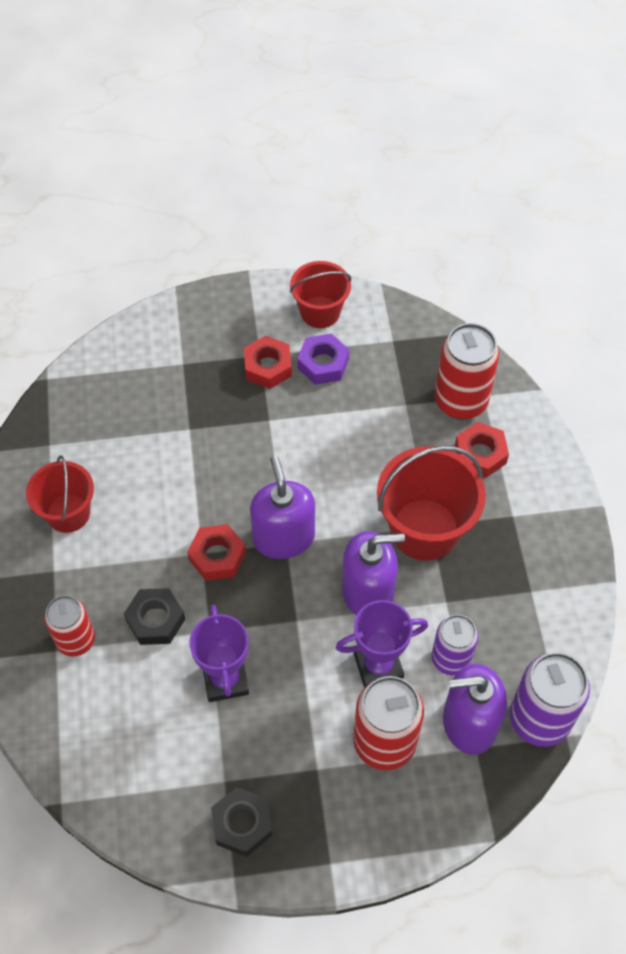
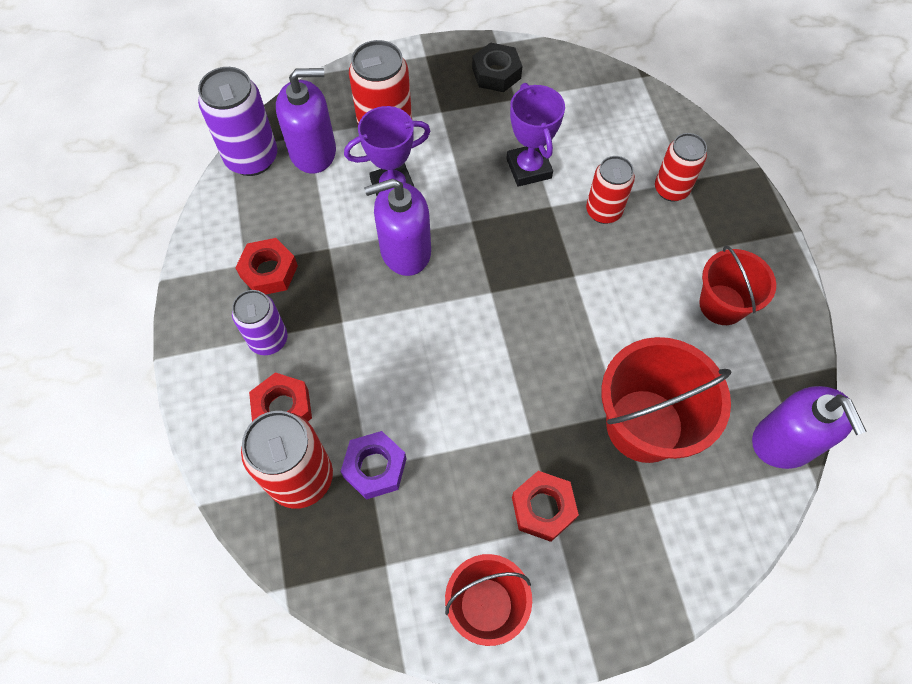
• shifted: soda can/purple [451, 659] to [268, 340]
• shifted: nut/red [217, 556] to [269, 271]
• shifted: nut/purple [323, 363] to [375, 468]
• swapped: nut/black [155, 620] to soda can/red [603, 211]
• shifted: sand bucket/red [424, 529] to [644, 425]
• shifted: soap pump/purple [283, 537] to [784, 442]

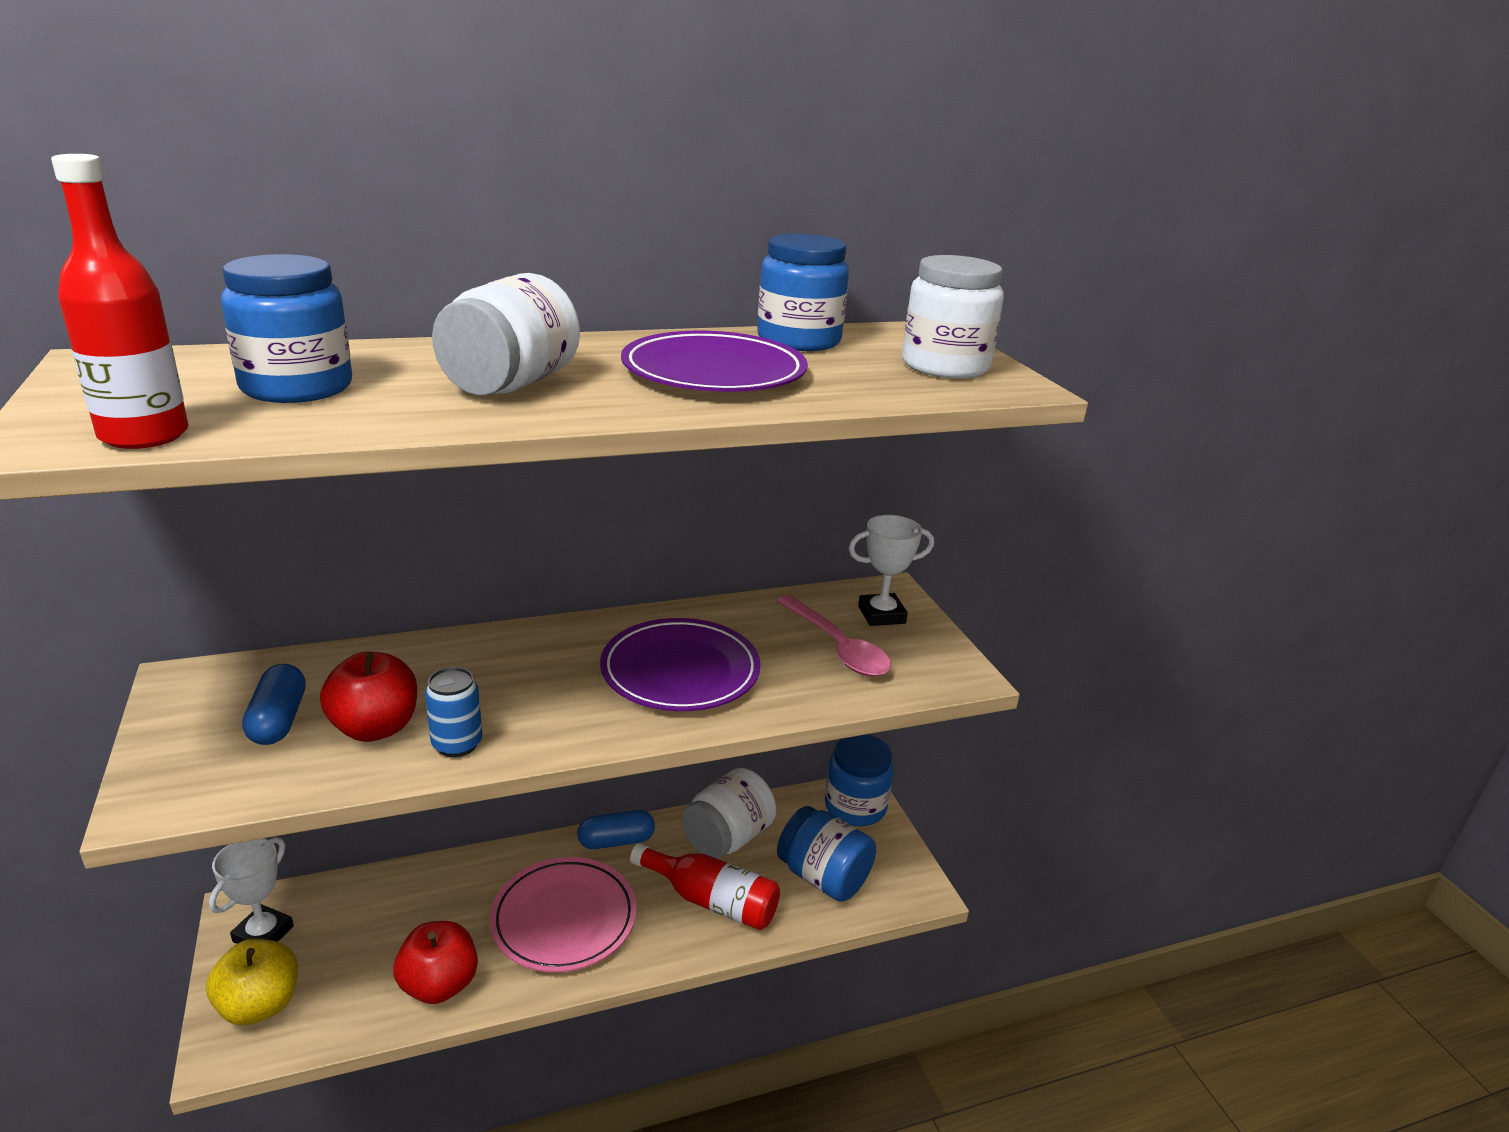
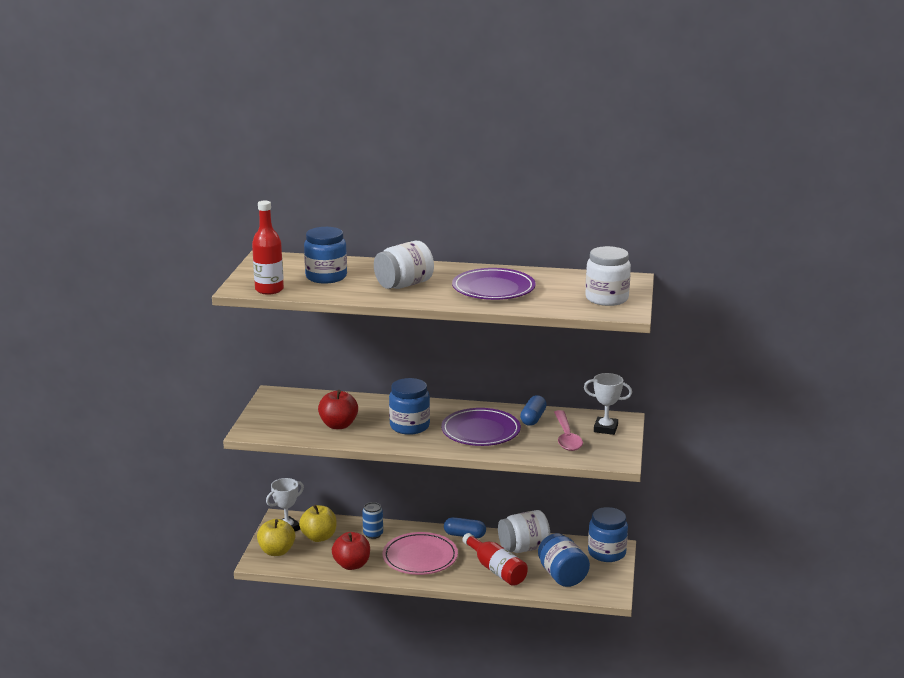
• new: apple fruit/yellow [319, 537]
• shifted: soda can/blue [457, 744] to [373, 534]
• shifted: jam jar/blue [799, 340] to [409, 426]
• shifted: pill shape/blue [278, 720] to [533, 418]

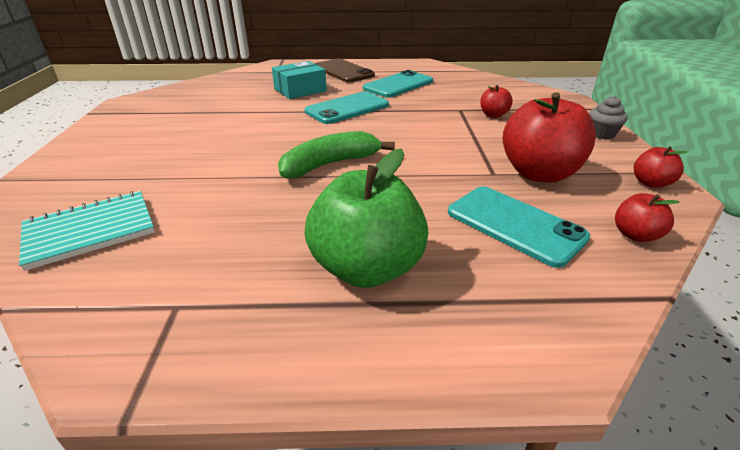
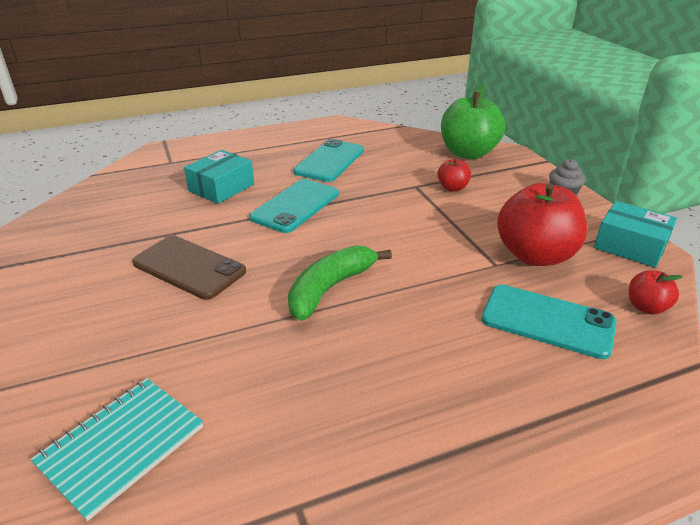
• shifted: phone/brown [343, 71] to [189, 267]
• shifted: apple fruit/green [367, 268] to [468, 153]
• swapped: apple fruit/red [651, 183] to package/teal [630, 246]

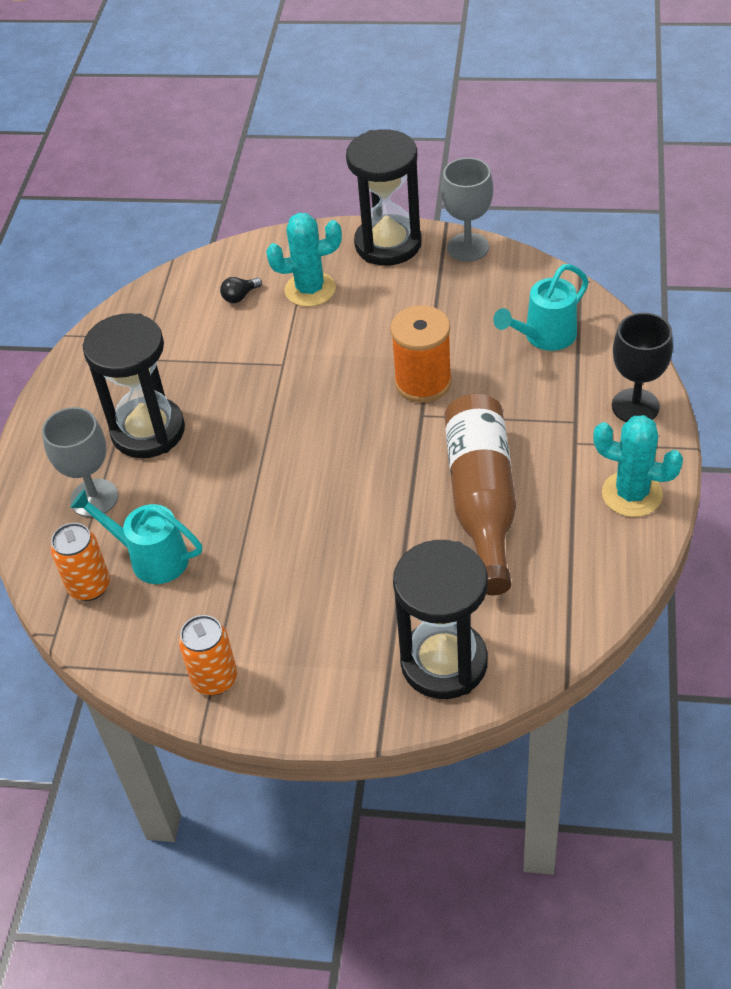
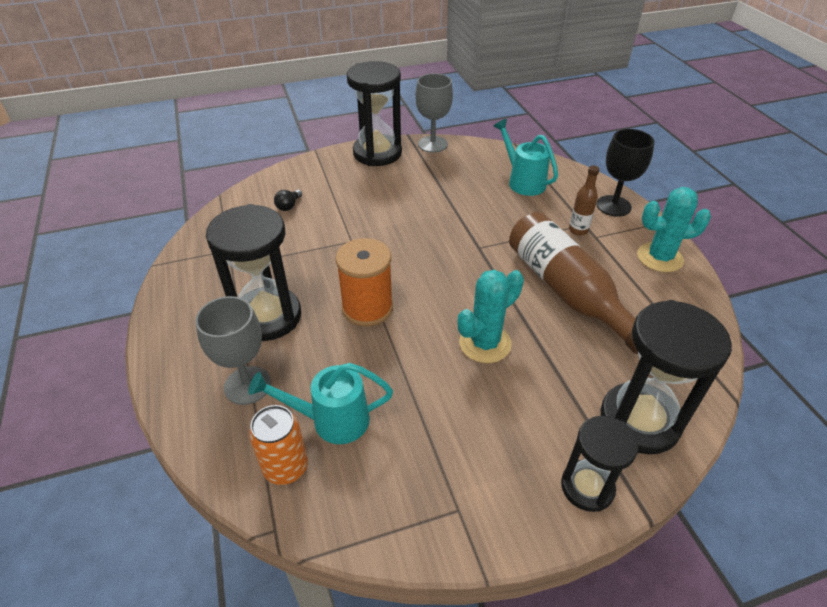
• shifted: bobbin/bright orange [423, 382] to [367, 308]
• shifted: prickly plant/teal [310, 289] to [485, 343]
• rotated: watering pot/teal [544, 337] = [523, 181] 120 degrees clockwise
• new: sand timer/black [587, 487]
• new: flask/brown [578, 230]
• gone: soda can/bright orange [214, 679]

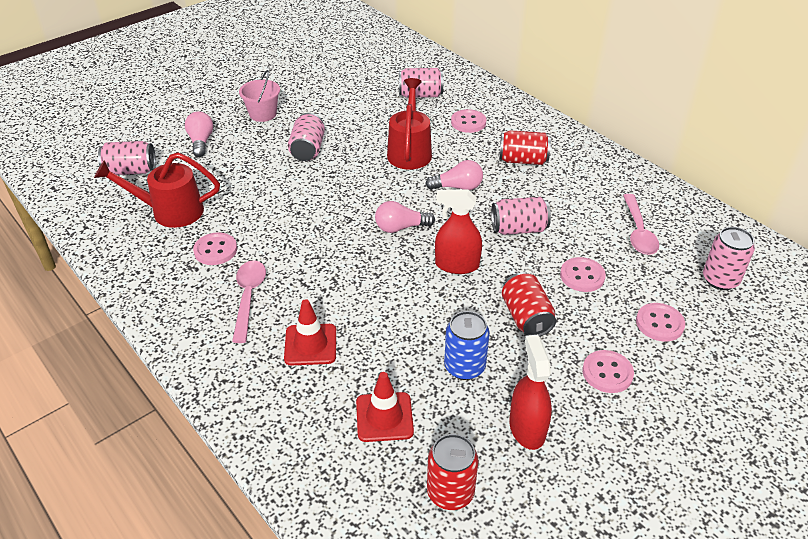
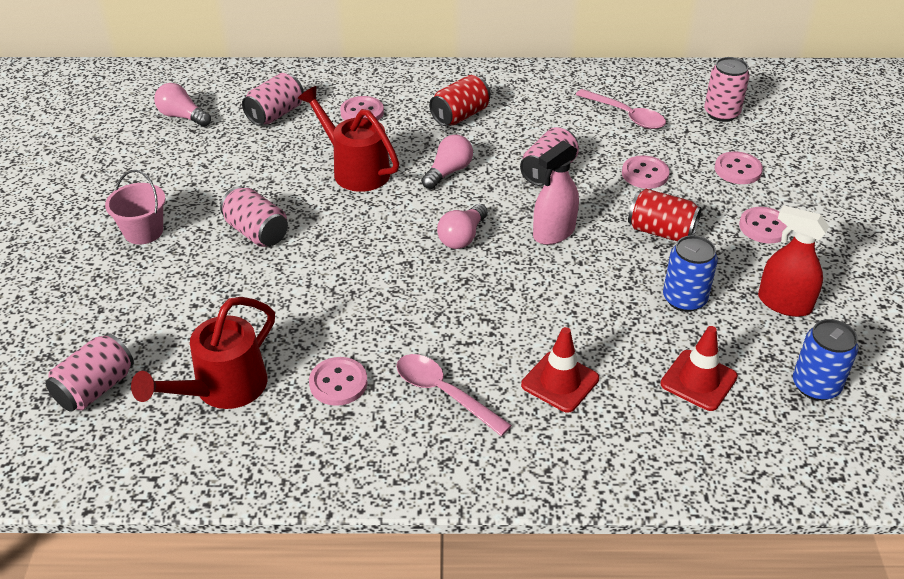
• shifted: bulb/rosy [201, 142] to [182, 116]
• repainted: spray cleaner/red [457, 265] to spray cleaner/rosy [554, 232]
• repainted: soda can/red [450, 492] to soda can/blue [815, 385]

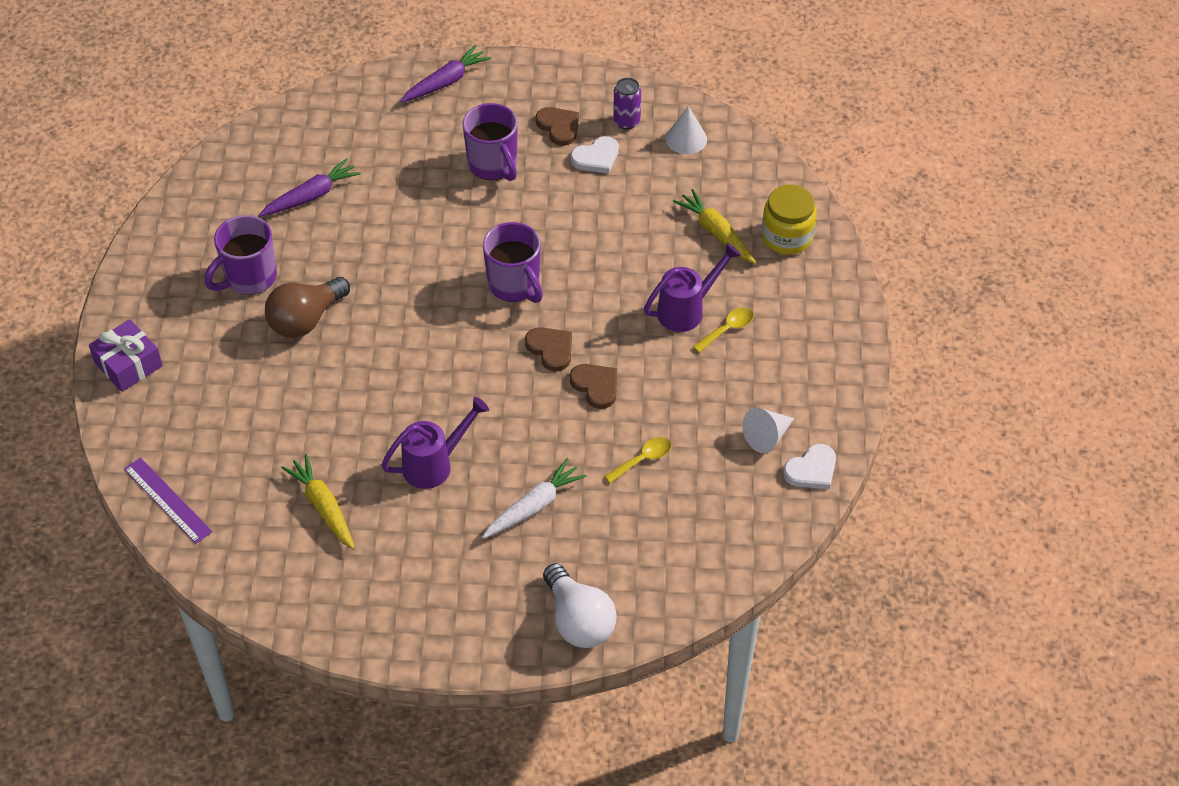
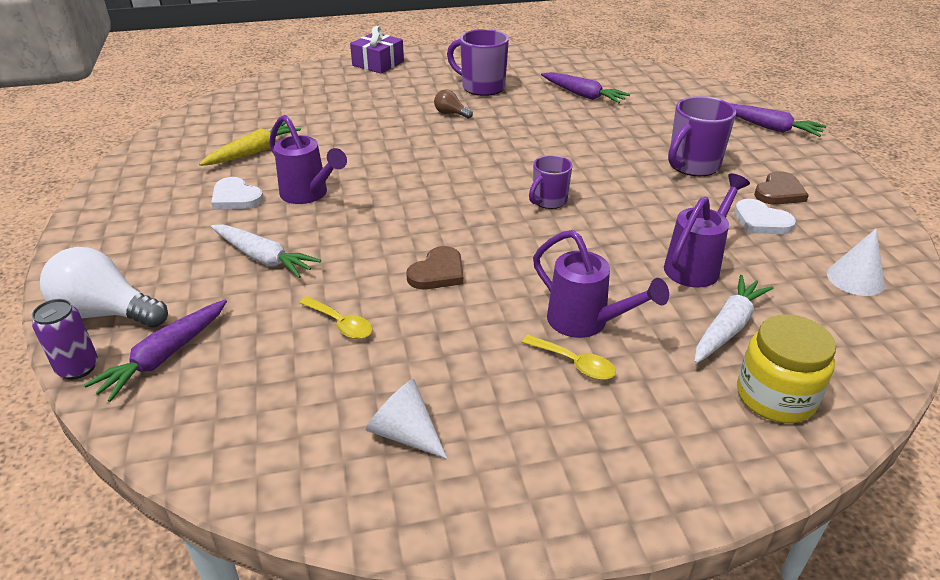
• shifted: soda can/purple [626, 121] to [78, 368]
• rotated: bulb/white [578, 620] = [106, 313] 60 degrees clockwise
• new: carrot/purple [164, 357]
• shifted: love heart/white [811, 470] to [236, 197]
• scaled: bulb/brown [306, 320] = [451, 114] x0.50
• scaled: mug/purple [515, 285] = [548, 201] x0.63
• new: watering pot/purple [696, 265]
• repainted: carrot/yellow [716, 232] to carrot/white [728, 327]
• gone: measuring stick/purple [168, 500]
• gone: love heart/brown [551, 349]

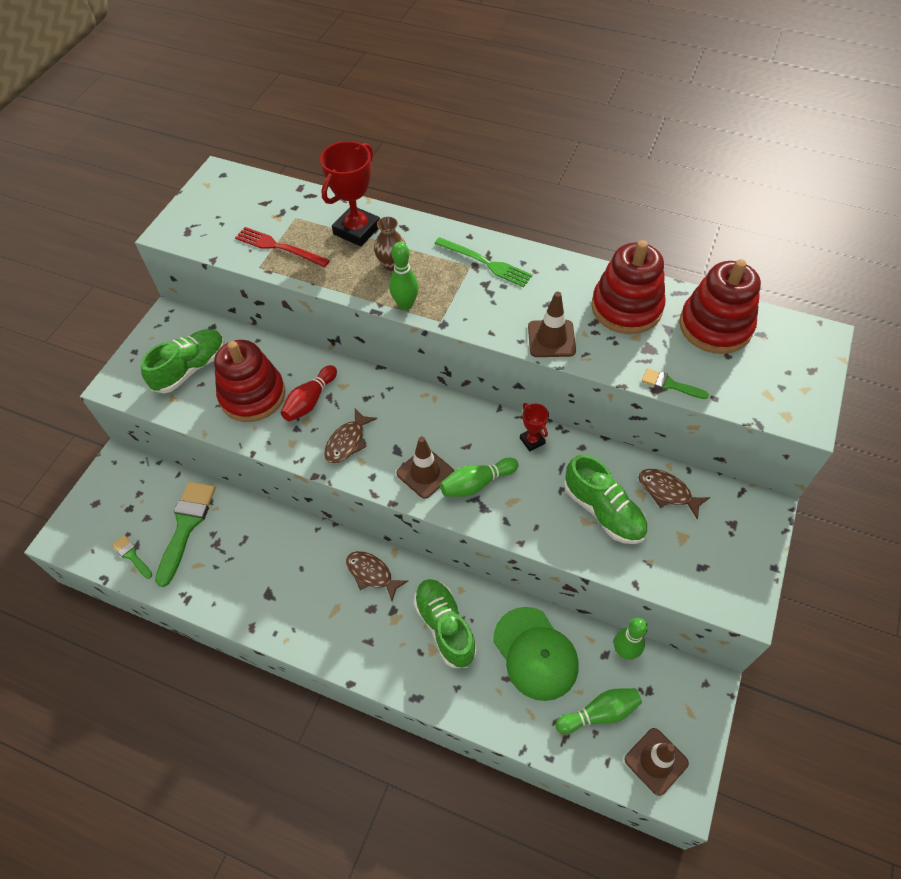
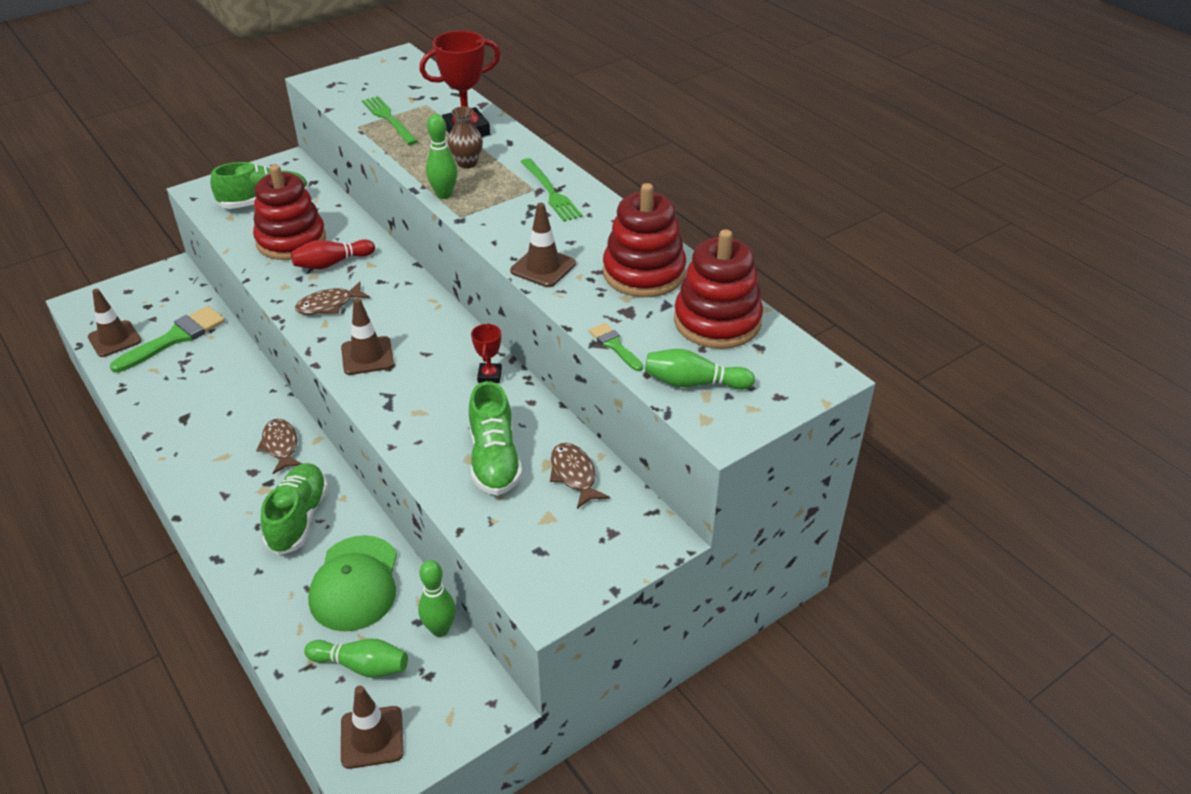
• swapped: paintbrush/green [131, 555] to traffic cone/brown [114, 339]
• repainted: table fork/red [279, 247] to table fork/green [389, 119]
• shifted: skittle/green [476, 483] to [693, 383]

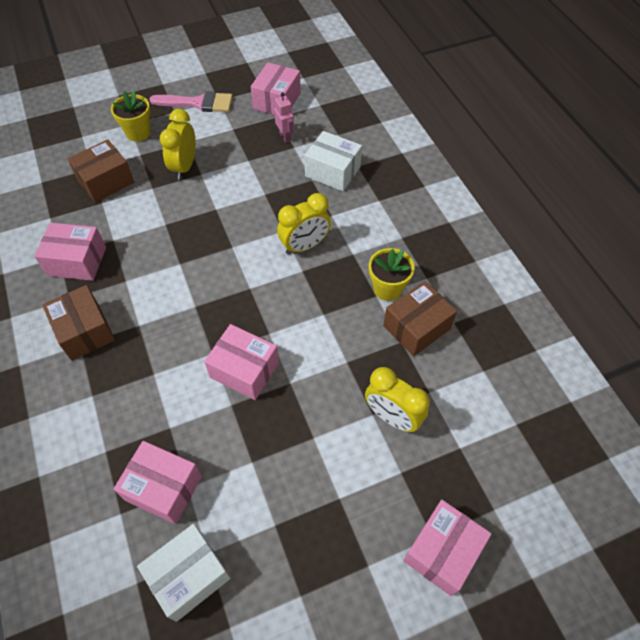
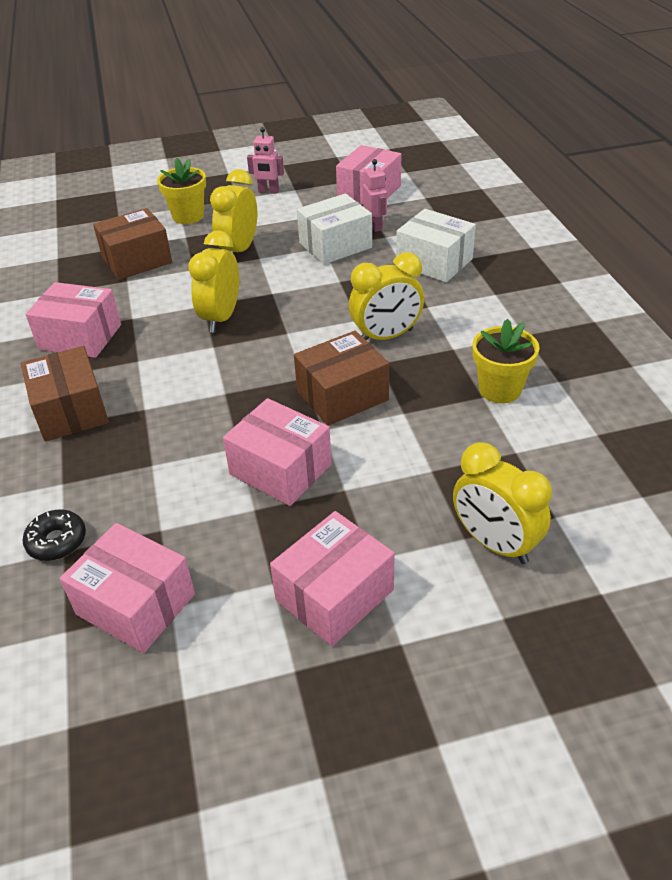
• new: glazed donut/black [57, 541]
• new: clock/yellow [221, 318]
• swapped: paintbrush/rosy [198, 103] to robot/rosy [268, 191]
• shifted: package/rosy [442, 551] to [335, 595]
• shifted: package/brown [416, 327] to [342, 395]
• shifted: package/white [189, 575] to [335, 245]

